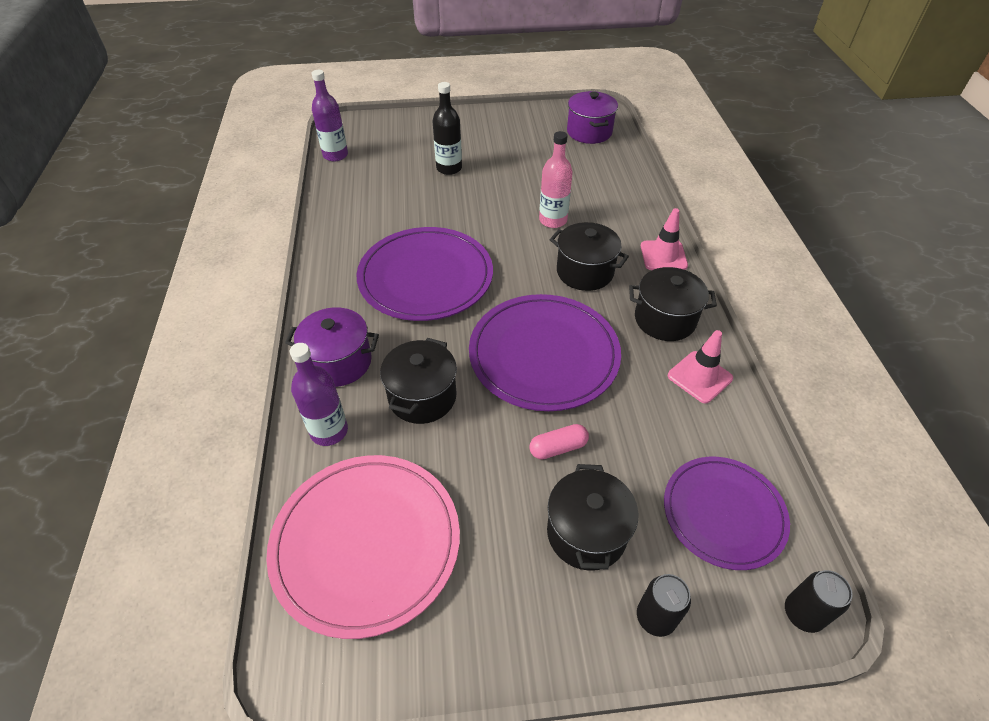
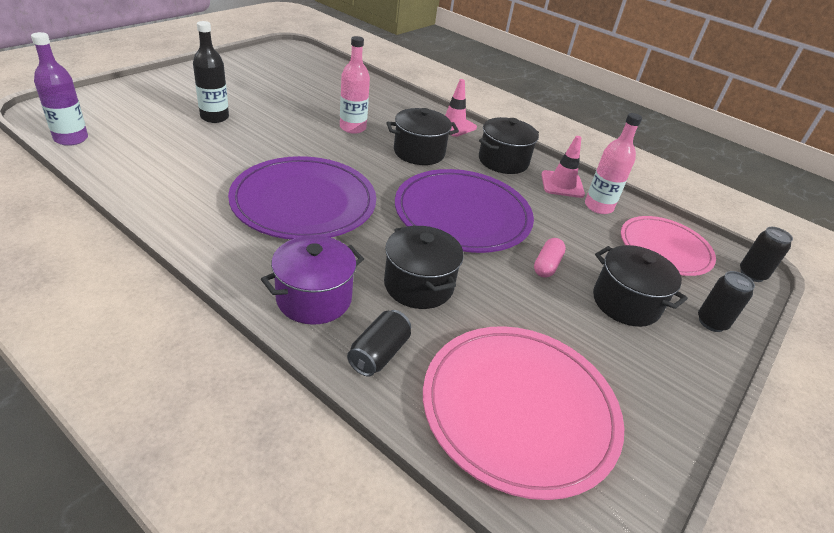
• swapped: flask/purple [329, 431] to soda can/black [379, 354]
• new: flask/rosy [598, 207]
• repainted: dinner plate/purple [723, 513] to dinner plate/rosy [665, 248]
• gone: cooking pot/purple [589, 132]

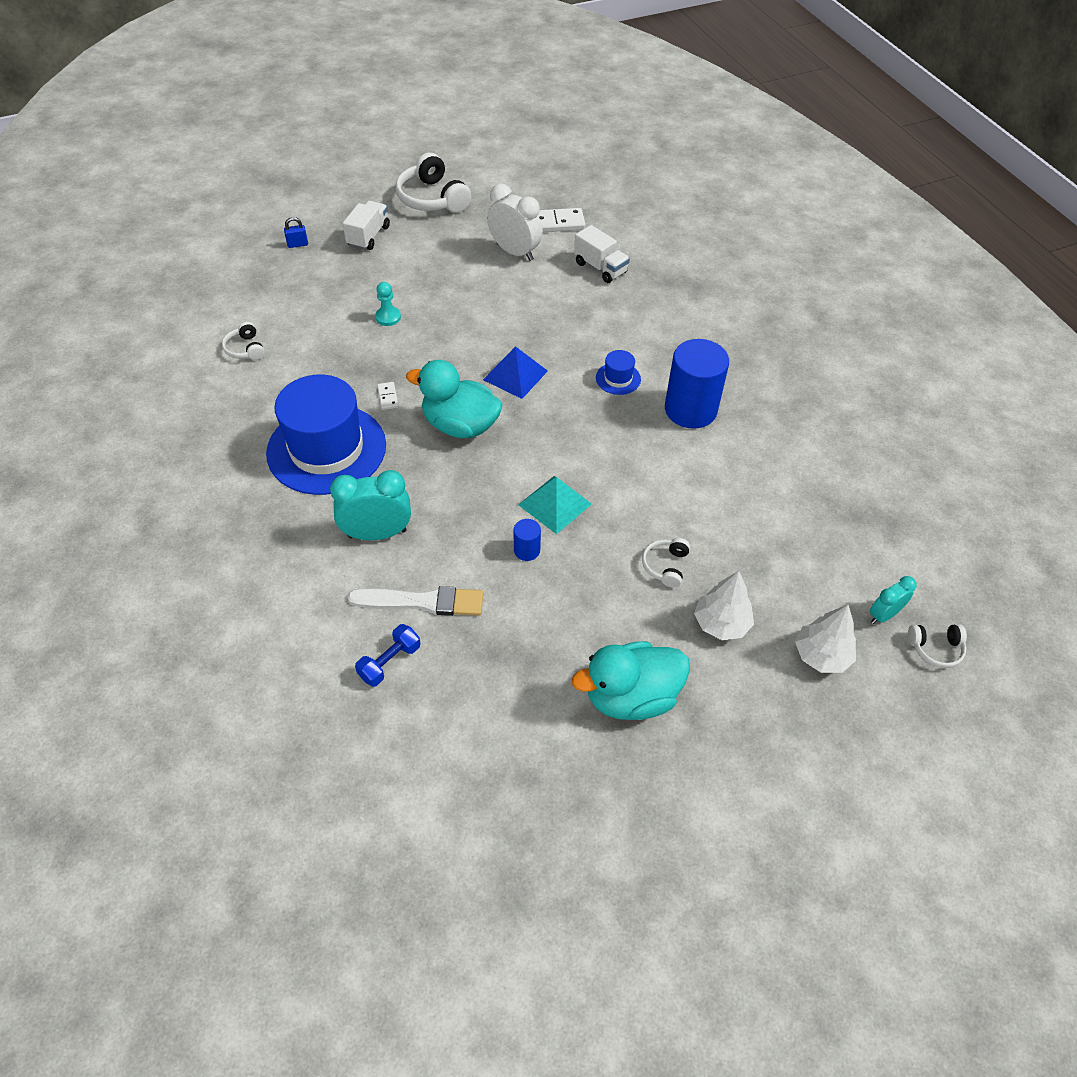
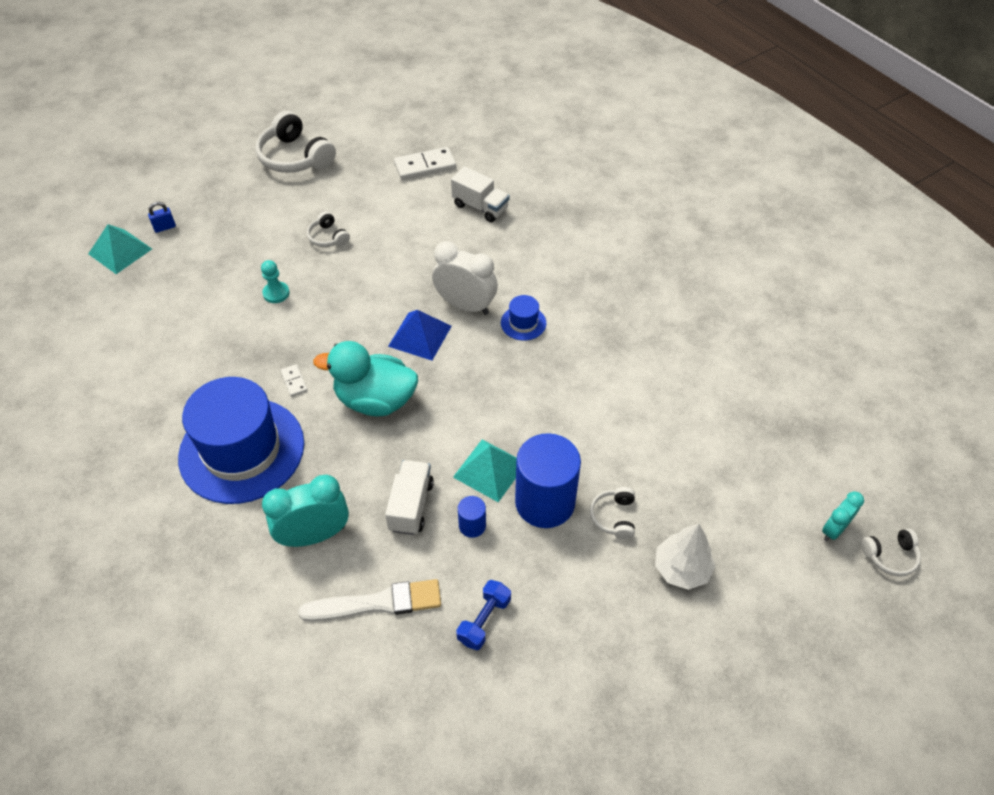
• new: pyramid shape/teal [120, 251]
• shifted: headphones/white [245, 349] to [328, 237]
• shifted: lorry/white [368, 236] to [411, 506]
• shifted: clock/white [515, 252] to [465, 305]
• shifted: dumbbell/blue [389, 662] to [484, 620]
• shifted: cylinder/blue [690, 410] to [545, 502]
• gone: rubber duck/teal [631, 696]
• gone: tree/white [821, 655]

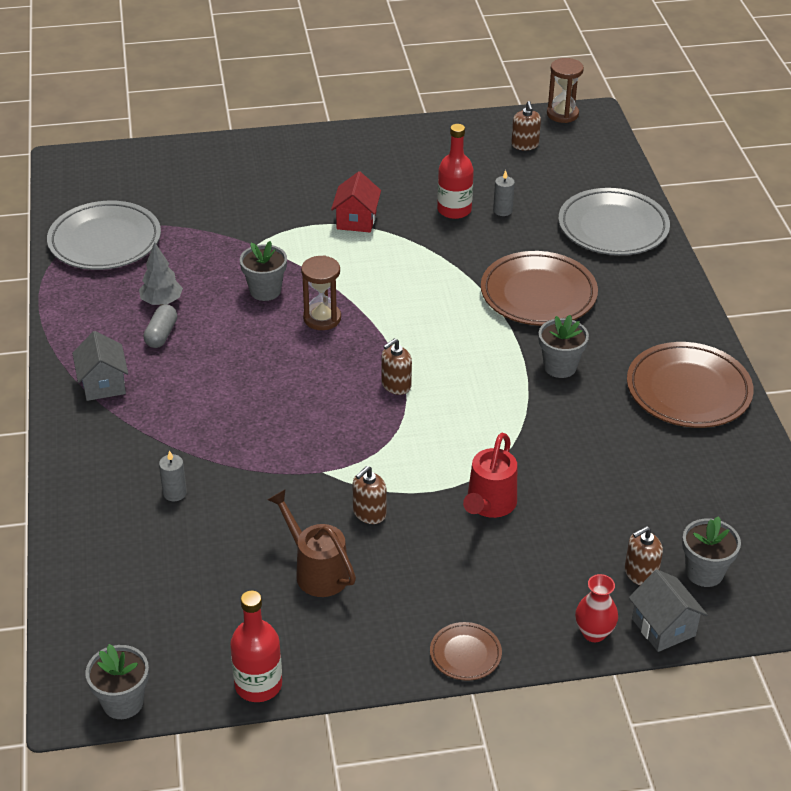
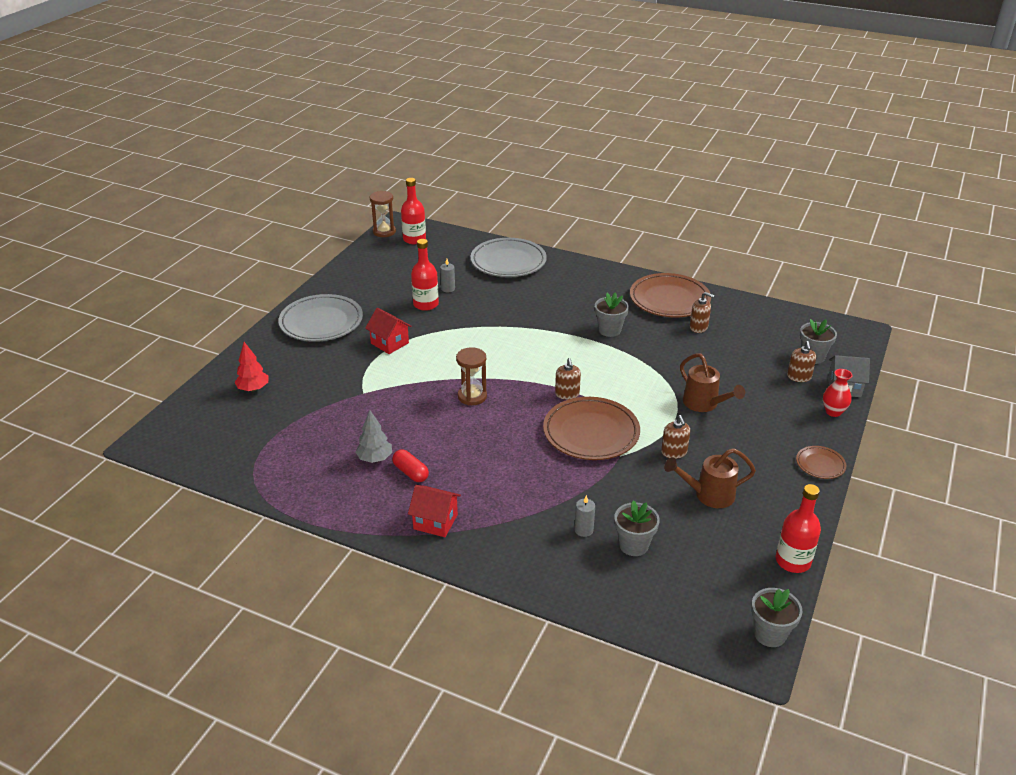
• new: tree/red [253, 389]
• shifted: dinner plate/ash-grey [105, 241] to [321, 322]
• repainted: pill shape/ash-grey [161, 334] to pill shape/red [411, 472]
• new: flask/red [414, 239]
• repainted: house/ash-grey [103, 384] to house/red [435, 522]
• shifted: dinner plate/brown [538, 294] to [591, 433]
• shifted: potted plant/ash-grey [265, 291] to [633, 545]
• repainted: watering pot/red [489, 505] to watering pot/brown [704, 404]
• shifted: soap pump/brown [525, 145] to [698, 327]

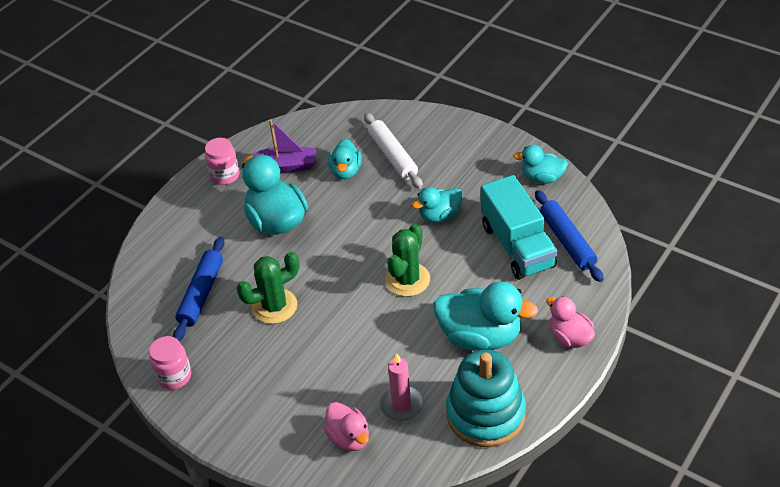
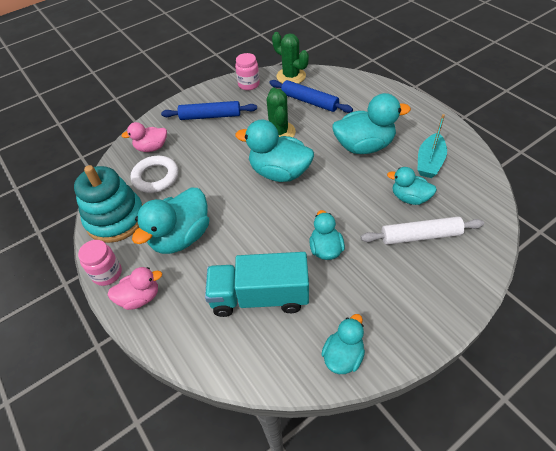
• shifted: jam jar/rosy [225, 175] to [107, 273]
• swapped: wax candle/rosy [401, 405] to hoop/white [156, 177]
• shifted: pastry roller/blue [567, 241] to [210, 116]
• new: rubber duck/teal [279, 172]
• shifted: prickly plant/green [407, 280] to [291, 76]
• repainted: toy boat/purple [286, 166] to toy boat/teal [429, 162]

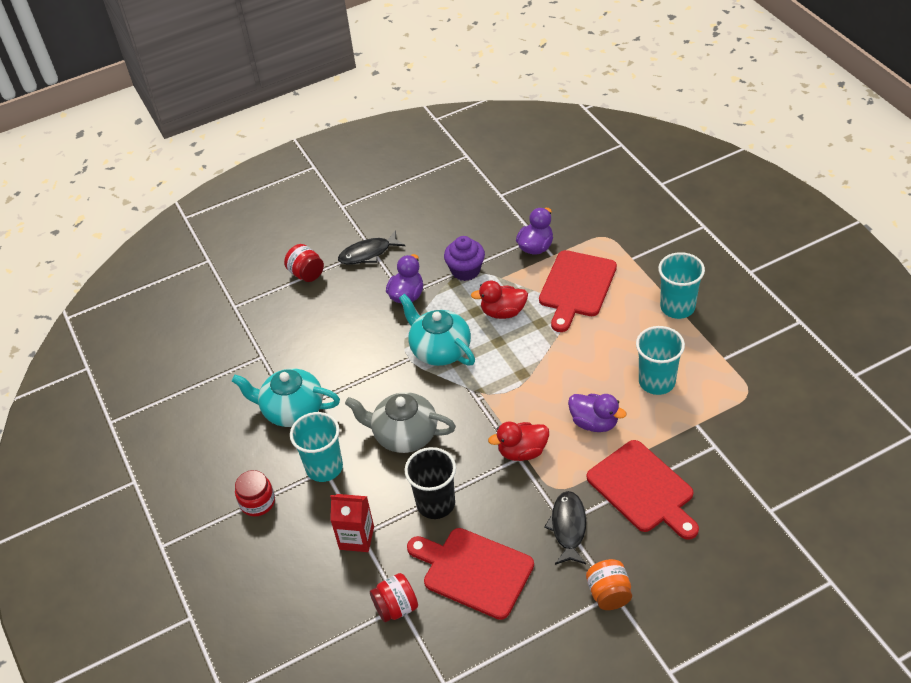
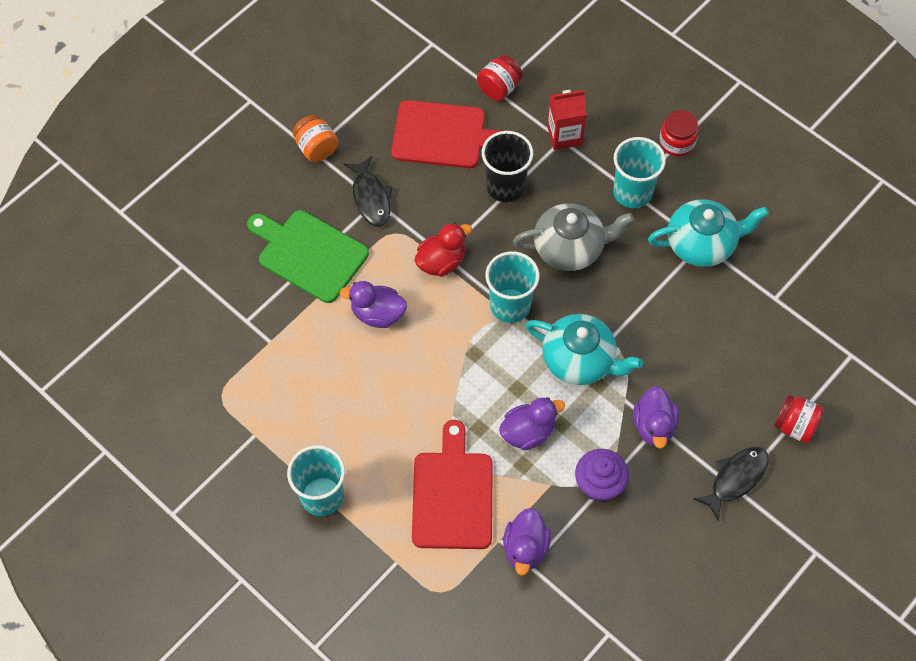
• repainted: bread board/red [643, 489] to bread board/green [309, 254]
• shifted: cup/teal [657, 381] to [510, 305]
• repainted: rubber duck/red [503, 312] to rubber duck/purple [528, 432]

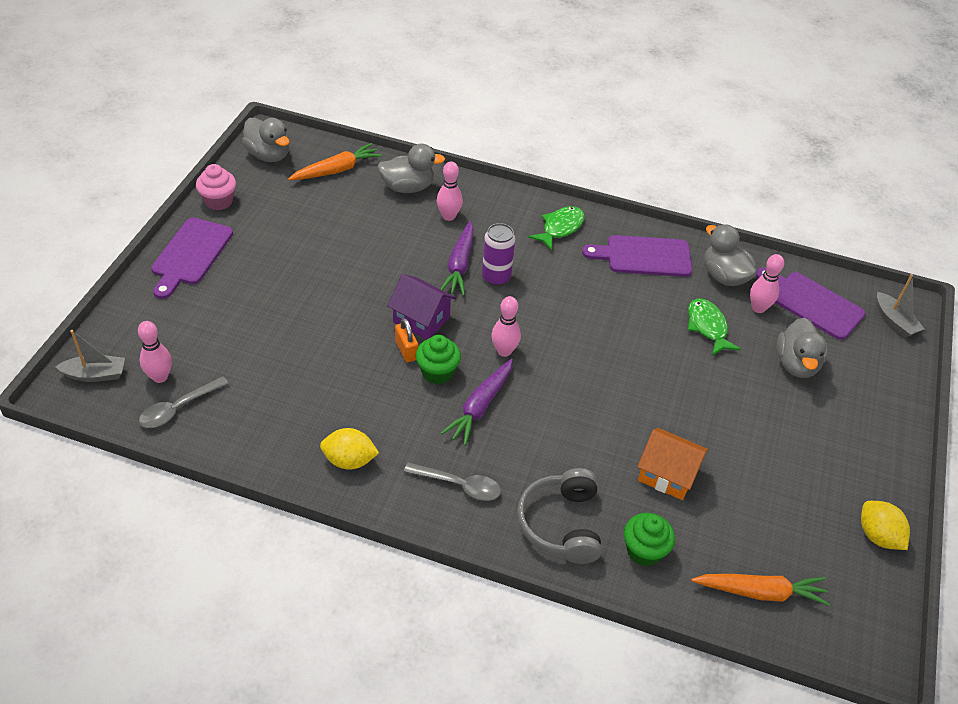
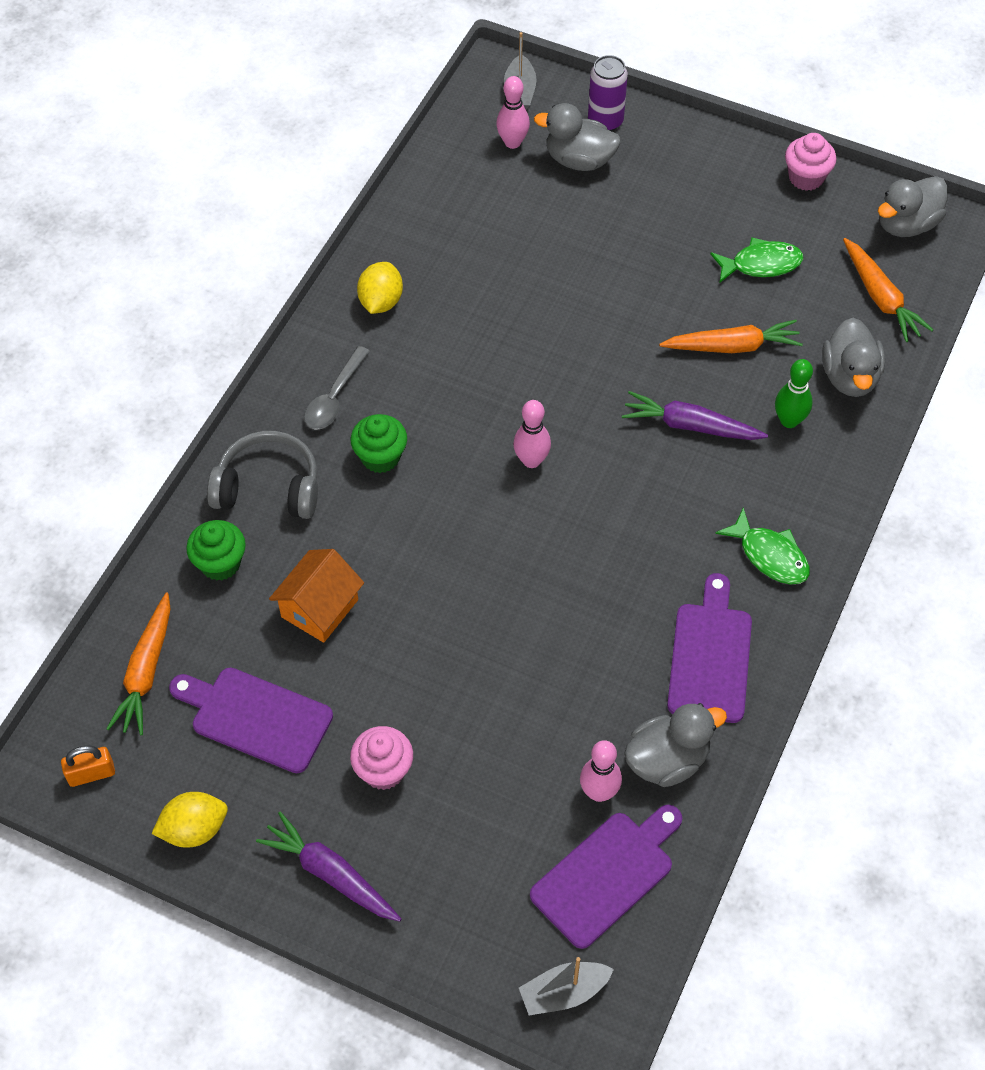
• shifted: lock/bright orange [406, 350] to [91, 774]
• shifted: bread board/purple [190, 255] to [256, 718]
• shifted: carrot/purple [480, 406] to [330, 874]
• shifted: muffin/green [437, 372] to [380, 457]
• new: muffin/rosy [383, 770]
• shifted: rubber duck/ash-grey [796, 364] to [579, 160]
• shifted: soda can/purple [496, 277] to [605, 121]
• new: carrot/bright orange [732, 346]
• shifted: fish figure/green [707, 327] to [761, 264]
• repainted: skittle/rosy [448, 216] to skittle/green [789, 420]
• gone: tablespoon/ash-grey [179, 408]
• gone: house/purple [421, 320]

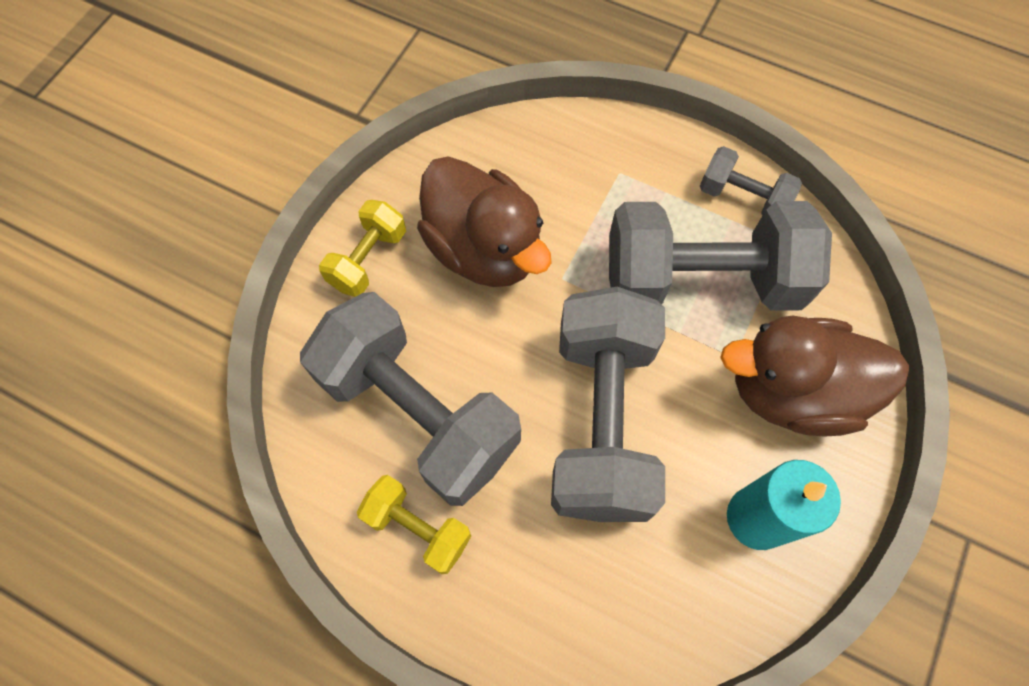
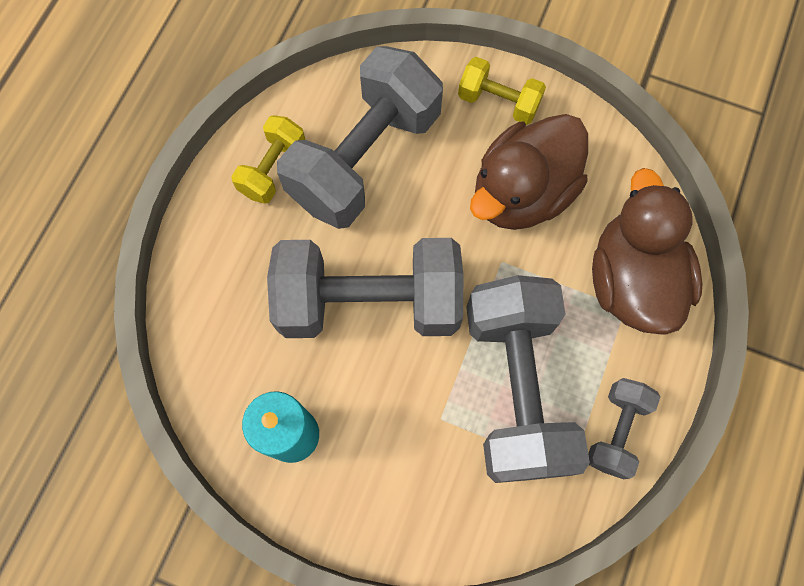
• shifted: rubber duck/brown [792, 391] to [631, 280]

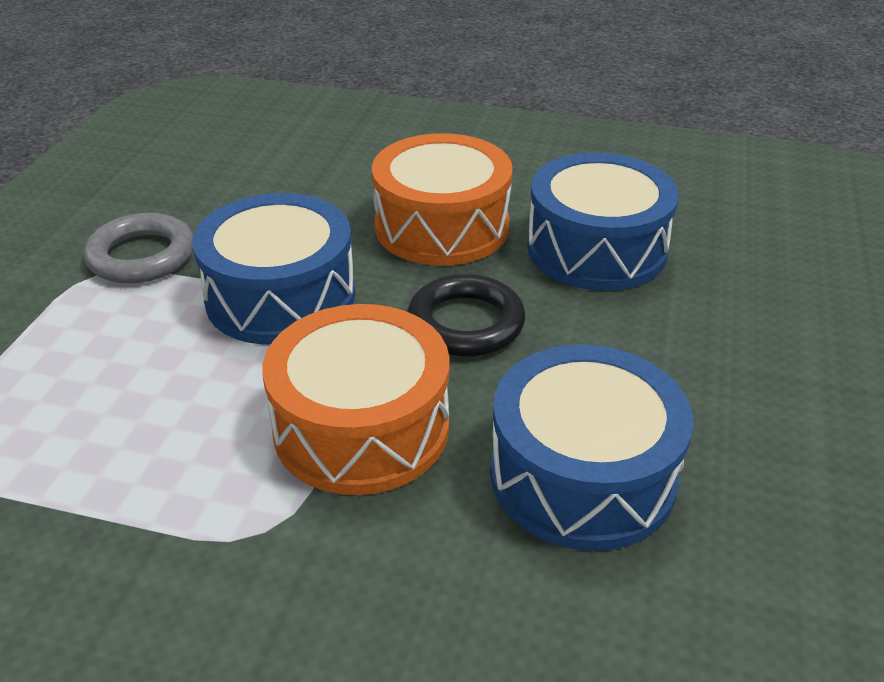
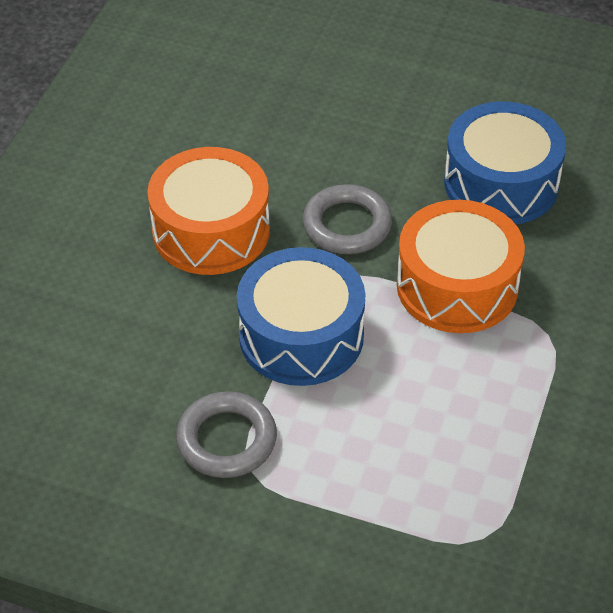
• repainted: hoop/black [466, 323] to hoop/ash-grey [347, 225]
• gone: drum/blue [596, 249]

